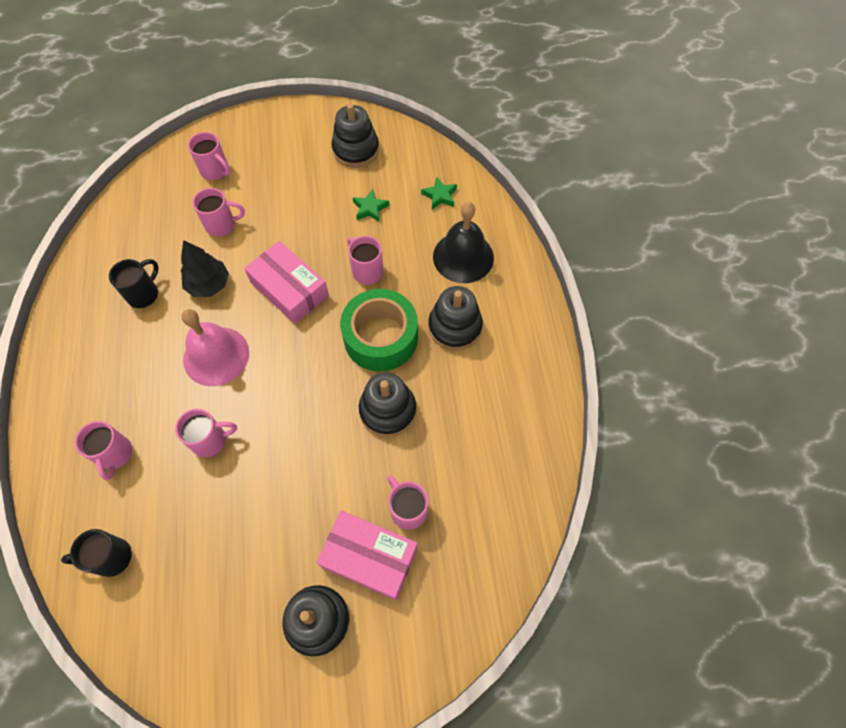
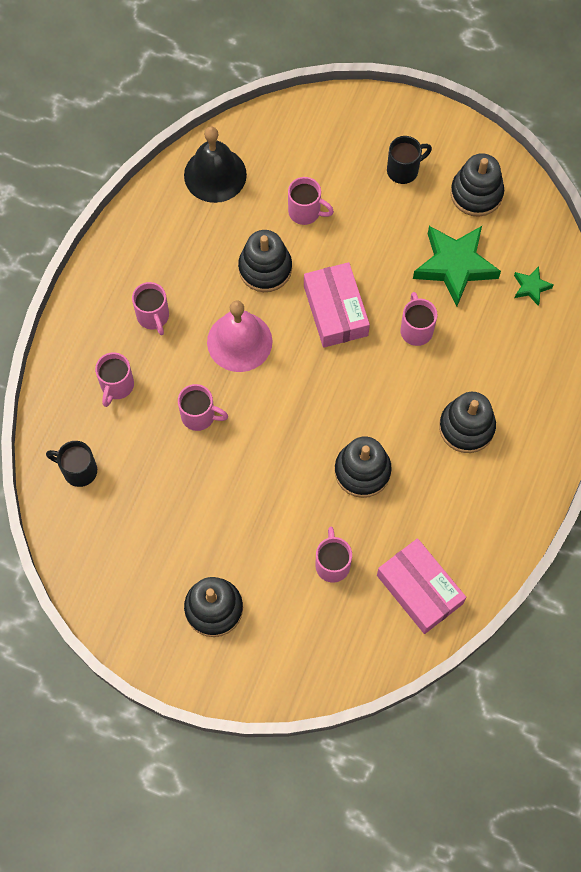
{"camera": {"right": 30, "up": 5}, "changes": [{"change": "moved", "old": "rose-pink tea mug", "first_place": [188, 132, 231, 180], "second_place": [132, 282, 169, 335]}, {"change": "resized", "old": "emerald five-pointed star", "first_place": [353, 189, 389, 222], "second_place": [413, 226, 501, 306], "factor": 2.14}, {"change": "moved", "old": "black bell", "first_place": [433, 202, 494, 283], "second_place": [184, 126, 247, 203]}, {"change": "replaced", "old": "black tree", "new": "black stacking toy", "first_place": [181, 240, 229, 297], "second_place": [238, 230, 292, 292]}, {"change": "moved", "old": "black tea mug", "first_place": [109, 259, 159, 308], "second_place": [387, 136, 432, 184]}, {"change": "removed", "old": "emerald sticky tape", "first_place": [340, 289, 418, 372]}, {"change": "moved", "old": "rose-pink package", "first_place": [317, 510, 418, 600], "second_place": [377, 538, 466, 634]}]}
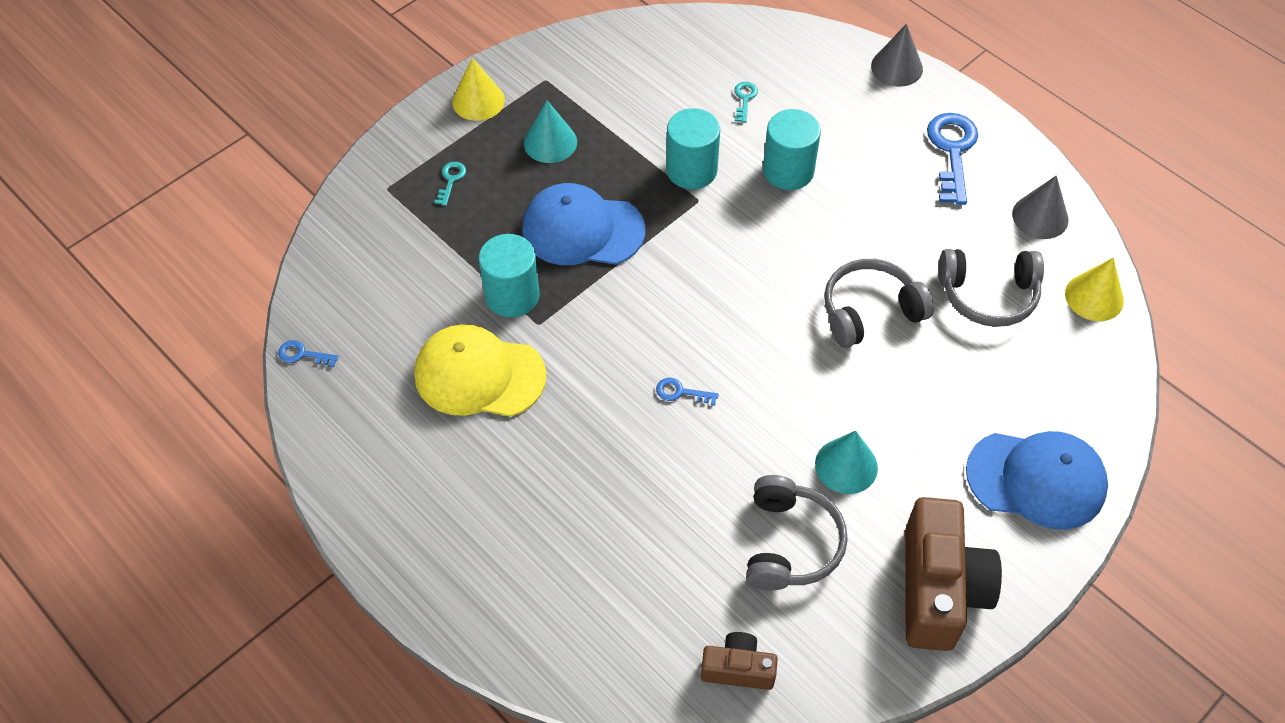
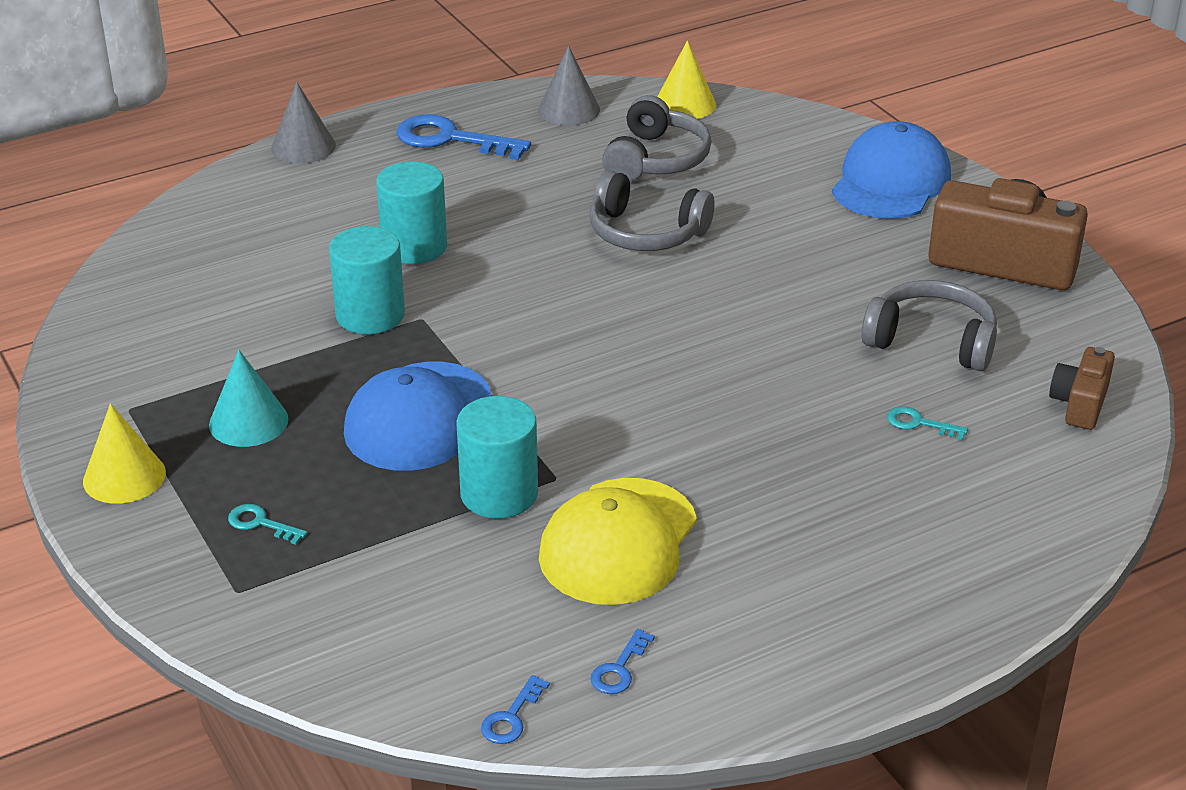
{"camera": {"right": -75, "up": -20}, "changes": [{"change": "moved", "old": "turquoise latchkey", "first_place": [734, 82, 758, 123], "second_place": [887, 406, 968, 440]}, {"change": "turned", "old": "ash-grey over-ear headphones", "first_place": [824, 259, 934, 348], "second_place": [590, 170, 715, 251], "degrees": -60}, {"change": "moved", "old": "blue latchkey", "first_place": [656, 377, 718, 406], "second_place": [590, 629, 655, 694]}, {"change": "removed", "old": "turquoise cone shape", "first_place": [815, 431, 878, 494]}]}
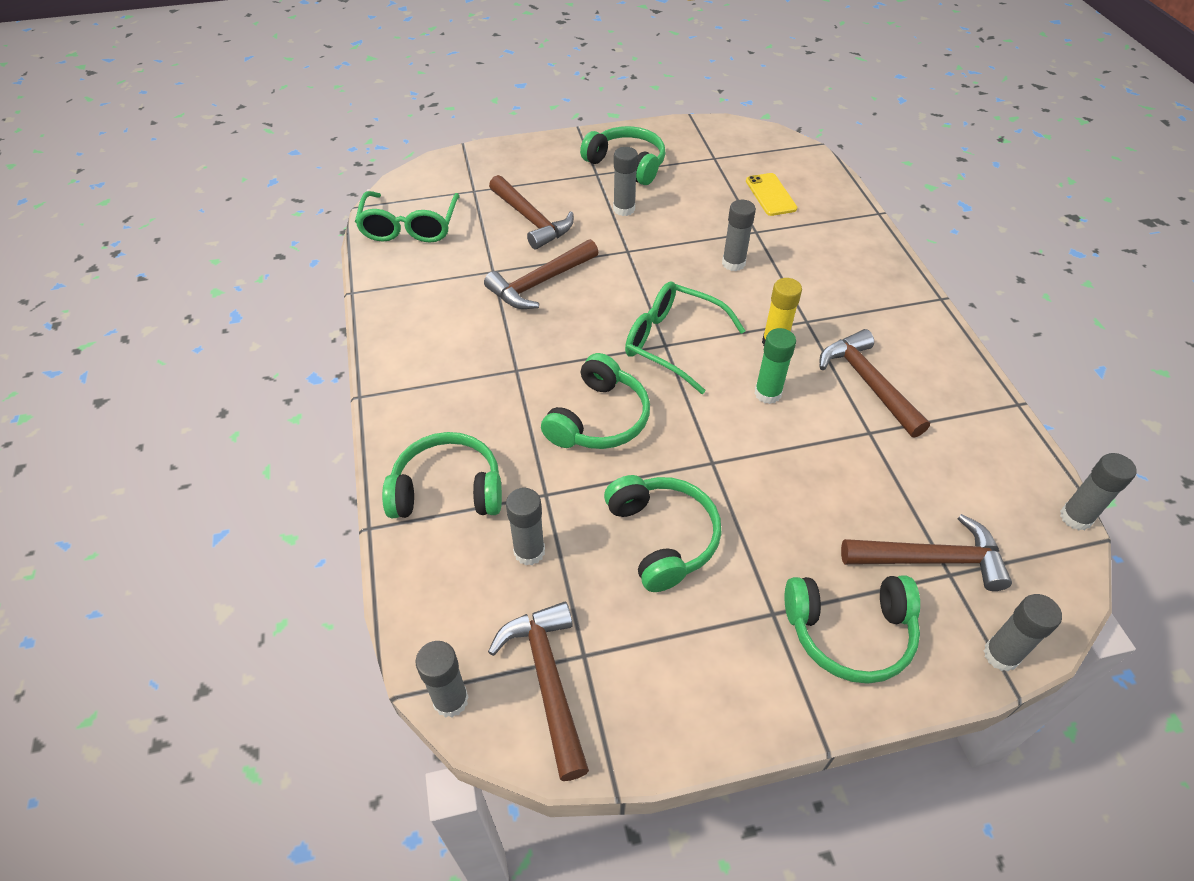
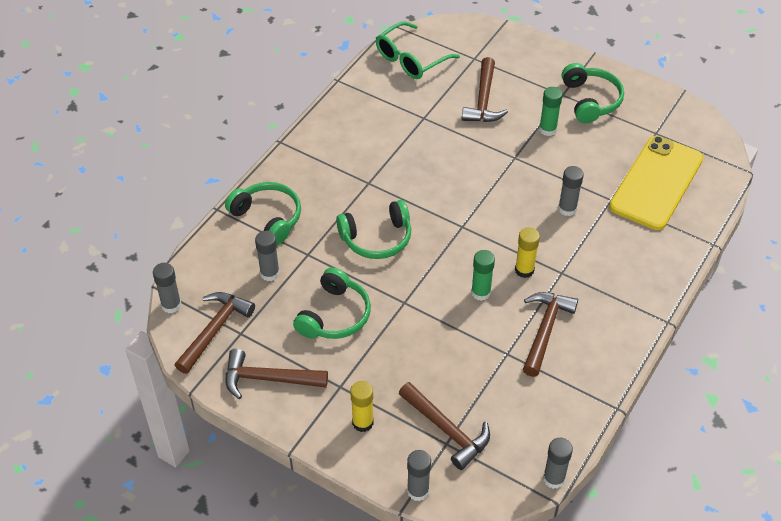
{"camera": {"right": 45, "up": 0}, "changes": [{"change": "recoloured", "old": "ash-grey glue", "new": "emerald glue", "first_place": [613, 147, 638, 216], "second_place": [539, 87, 563, 136]}, {"change": "resized", "old": "golden phone", "first_place": [746, 173, 797, 216], "second_place": [609, 136, 703, 230], "factor": 2.14}, {"change": "moved", "old": "dark brown hammer", "first_place": [484, 239, 599, 309], "second_place": [226, 349, 328, 399]}, {"change": "removed", "old": "emerald spectacles", "first_place": [625, 281, 745, 394]}, {"change": "replaced", "old": "emerald over-ear headphones", "new": "golden glue", "first_place": [784, 575, 920, 684], "second_place": [350, 381, 373, 432]}]}
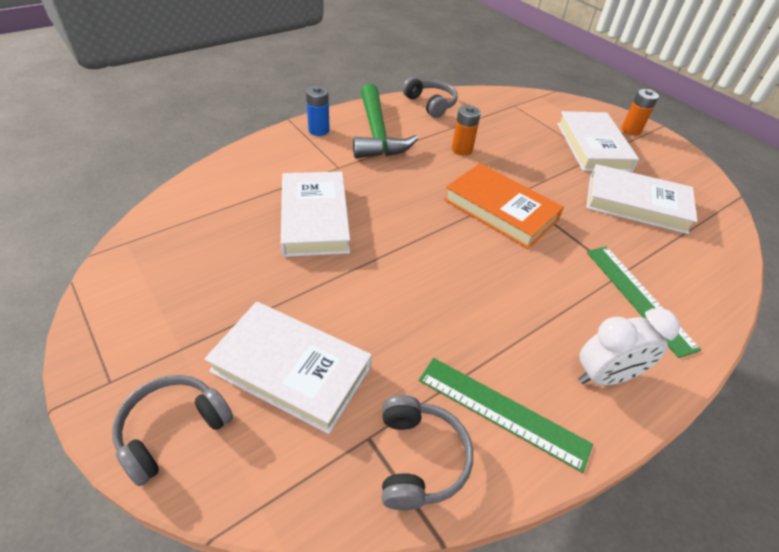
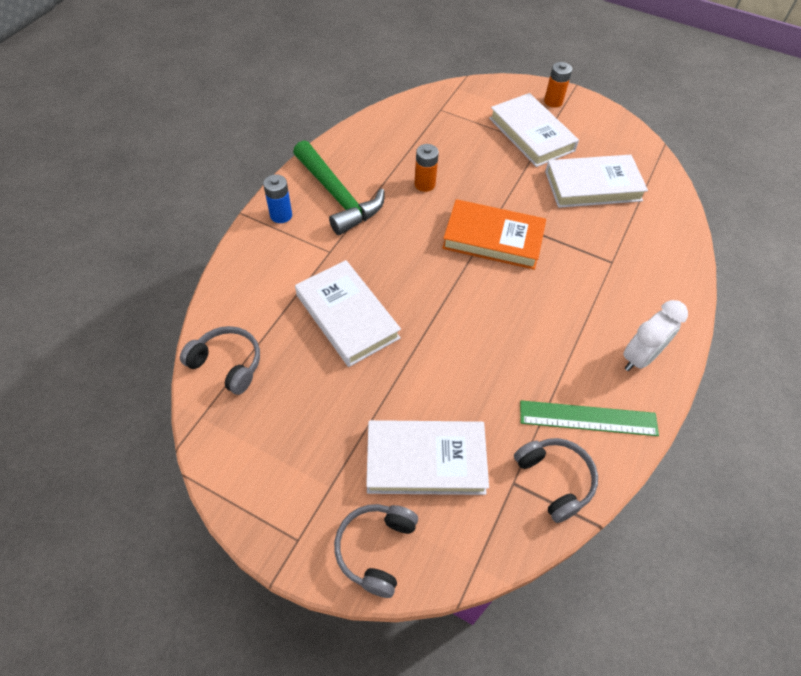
{"camera": {"right": -25, "up": 10}, "changes": [{"change": "moved", "old": "ash-grey over-ear headphones", "first_place": [402, 77, 458, 118], "second_place": [180, 326, 260, 395]}, {"change": "removed", "old": "emerald ruler", "first_place": [587, 246, 701, 358]}]}
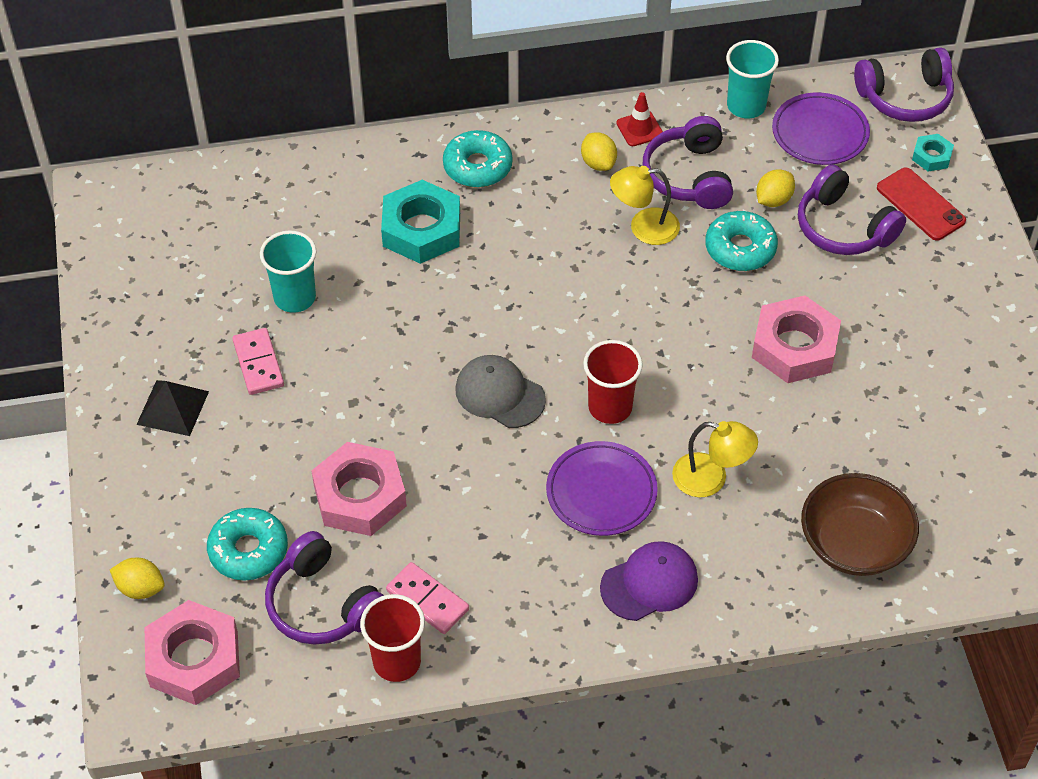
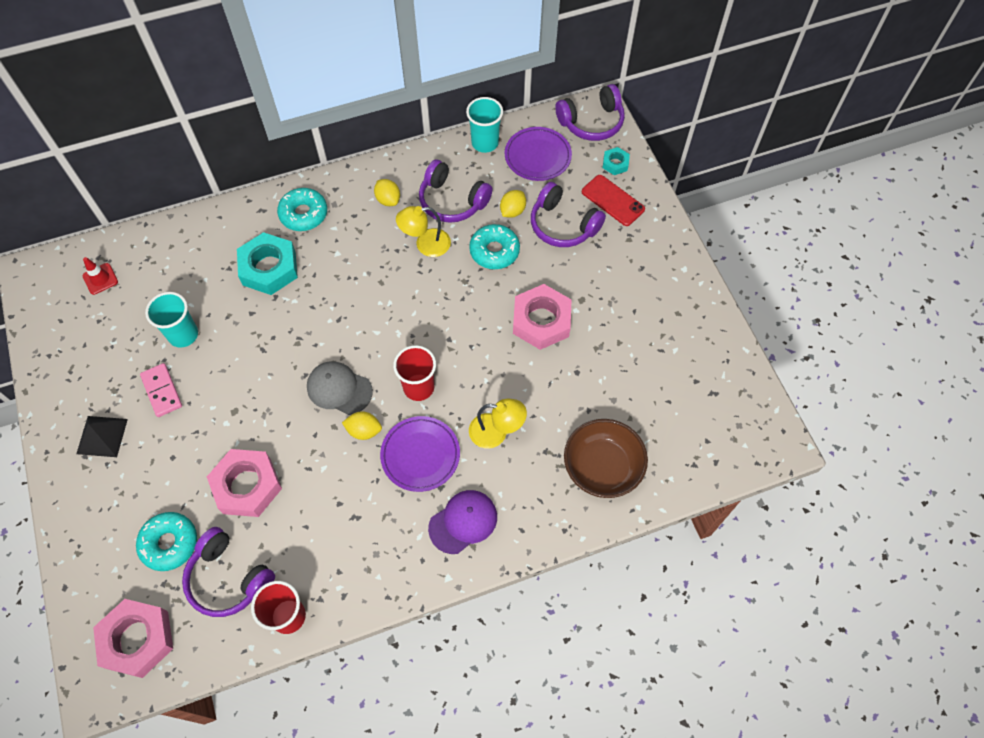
{"camera": {"right": -10, "up": 10}, "changes": [{"change": "moved", "old": "crimson traffic cone", "first_place": [616, 92, 663, 146], "second_place": [83, 257, 118, 295]}, {"change": "turned", "old": "royal purple over-ear headphones", "first_place": [643, 116, 733, 209], "second_place": [419, 159, 492, 223], "degrees": -45}, {"change": "moved", "old": "golden toy lemon", "first_place": [110, 558, 165, 599], "second_place": [342, 412, 382, 440]}, {"change": "removed", "old": "rose-pink domino tile", "first_place": [386, 562, 469, 634]}]}
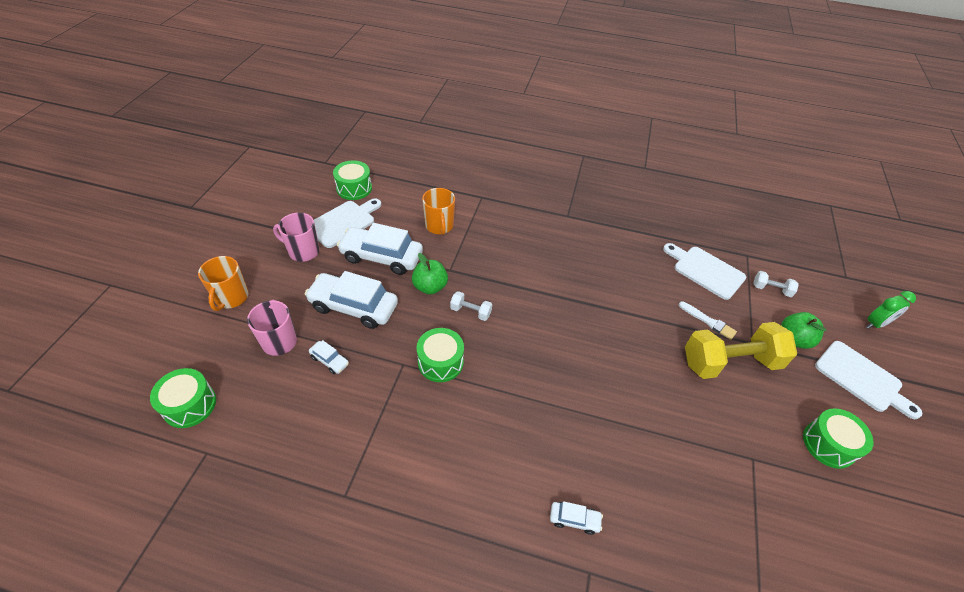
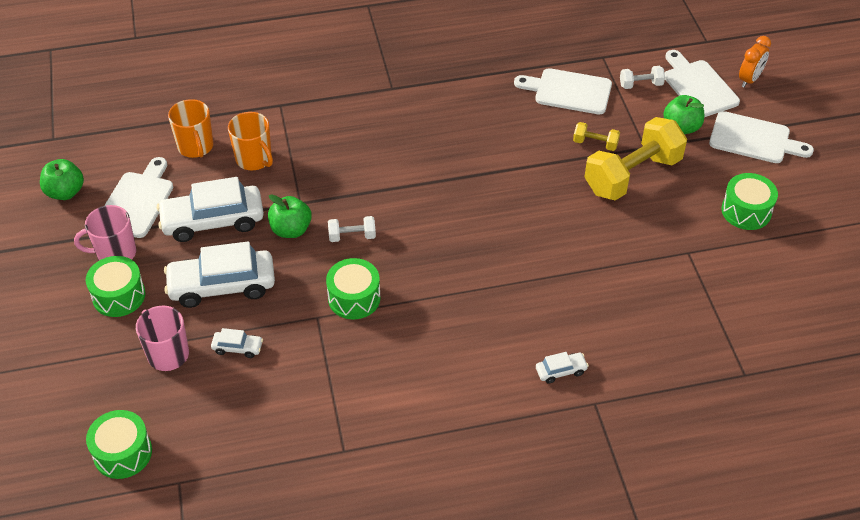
{"camera": {"right": -25, "up": 0}, "changes": [{"change": "moved", "old": "emerald drum", "first_place": [333, 160, 372, 200], "second_place": [86, 256, 146, 317]}, {"change": "moved", "old": "orange tea mug", "first_place": [198, 256, 249, 311], "second_place": [168, 99, 213, 158]}, {"change": "recoloured", "old": "emerald bedside clock", "new": "orange bedside clock", "first_place": [866, 291, 916, 329], "second_place": [739, 36, 771, 88]}, {"change": "replaced", "old": "white paint brush", "new": "golden free weight", "first_place": [679, 301, 737, 340], "second_place": [573, 122, 620, 151]}, {"change": "added", "new": "white bread board", "second_place": [665, 50, 740, 117]}, {"change": "added", "new": "emerald apple fruit", "second_place": [40, 159, 84, 200]}]}
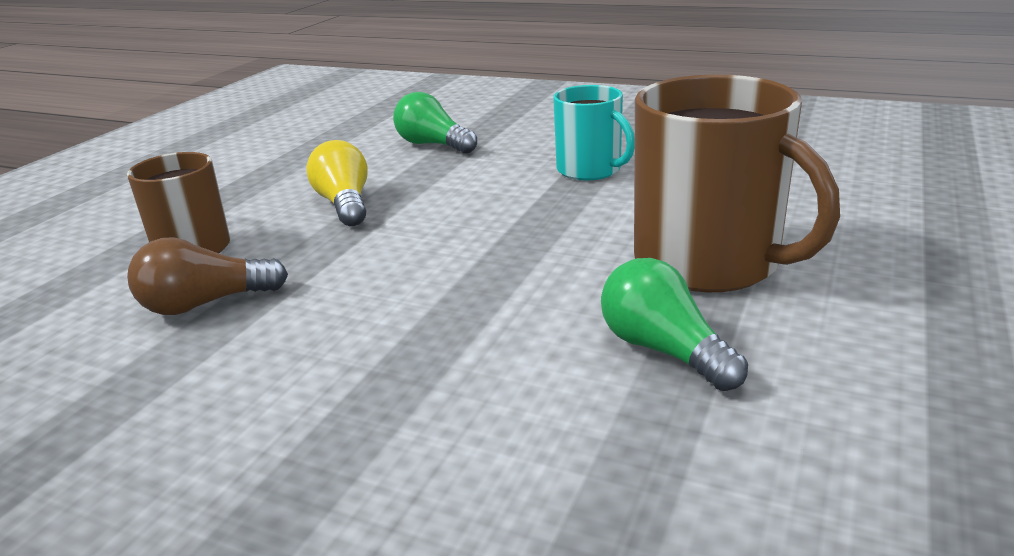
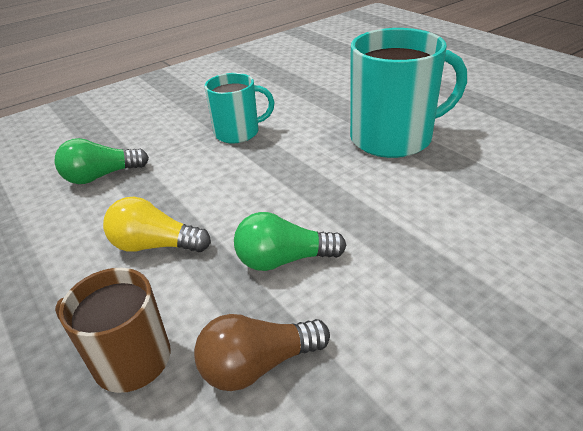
{"camera": {"right": -60, "up": 10}, "changes": [{"change": "recoloured", "old": "dark brown tea mug", "new": "turquoise tea mug", "first_place": [634, 75, 840, 292], "second_place": [350, 28, 467, 158]}, {"change": "turned", "old": "dark brown light bulb", "first_place": [127, 237, 288, 315], "second_place": [194, 314, 330, 391], "degrees": 60}, {"change": "moved", "old": "emerald light bulb", "first_place": [601, 258, 748, 391], "second_place": [234, 212, 346, 271]}]}
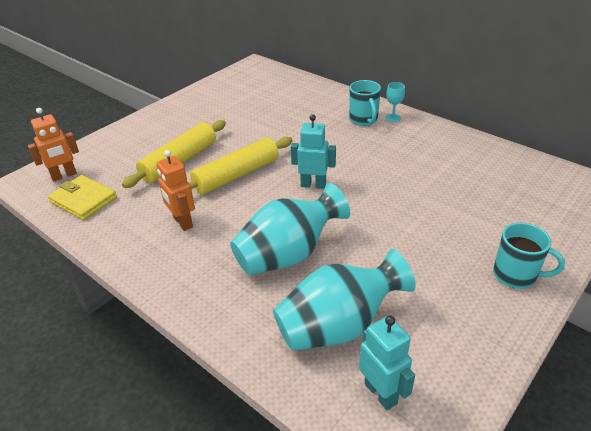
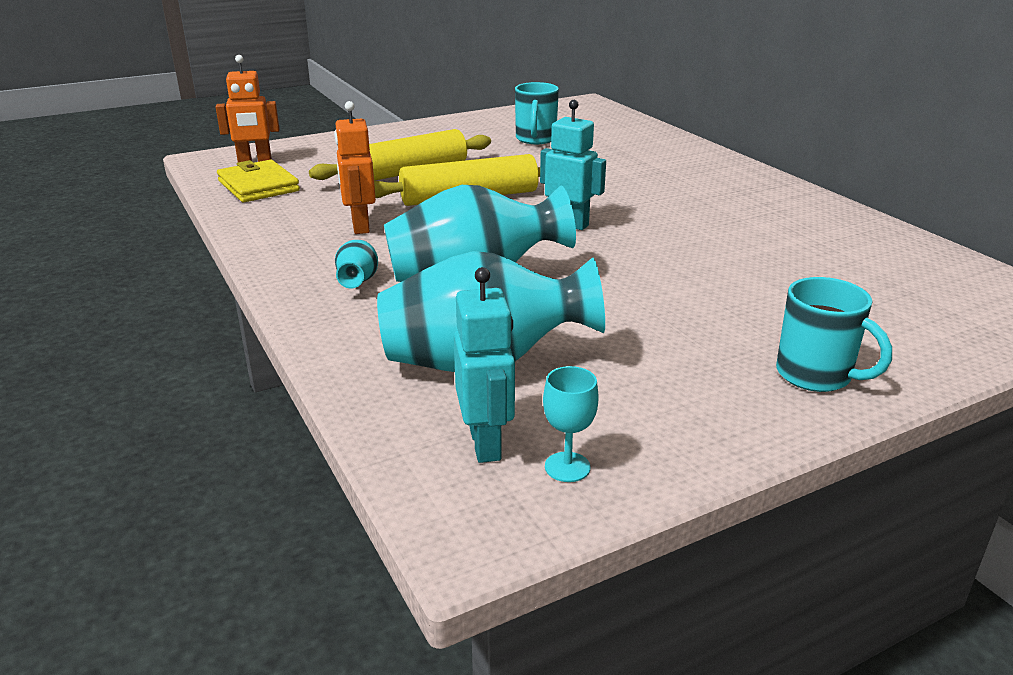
{"camera": {"right": 20, "up": -10}, "changes": [{"change": "moved", "old": "turquoise tea mug", "first_place": [349, 80, 381, 126], "second_place": [515, 82, 559, 144]}, {"change": "moved", "old": "turquoise goblet", "first_place": [386, 82, 405, 122], "second_place": [543, 366, 599, 482]}, {"change": "added", "new": "turquoise vase", "second_place": [335, 240, 378, 288]}]}
